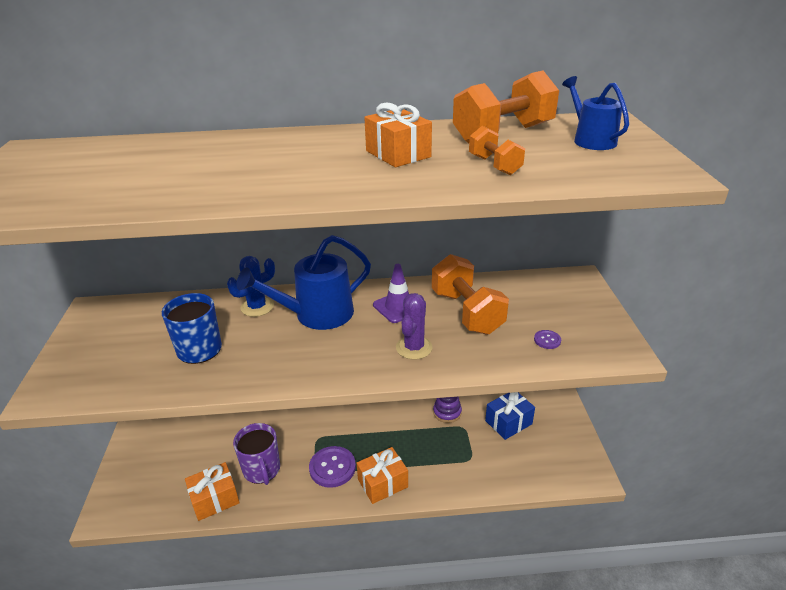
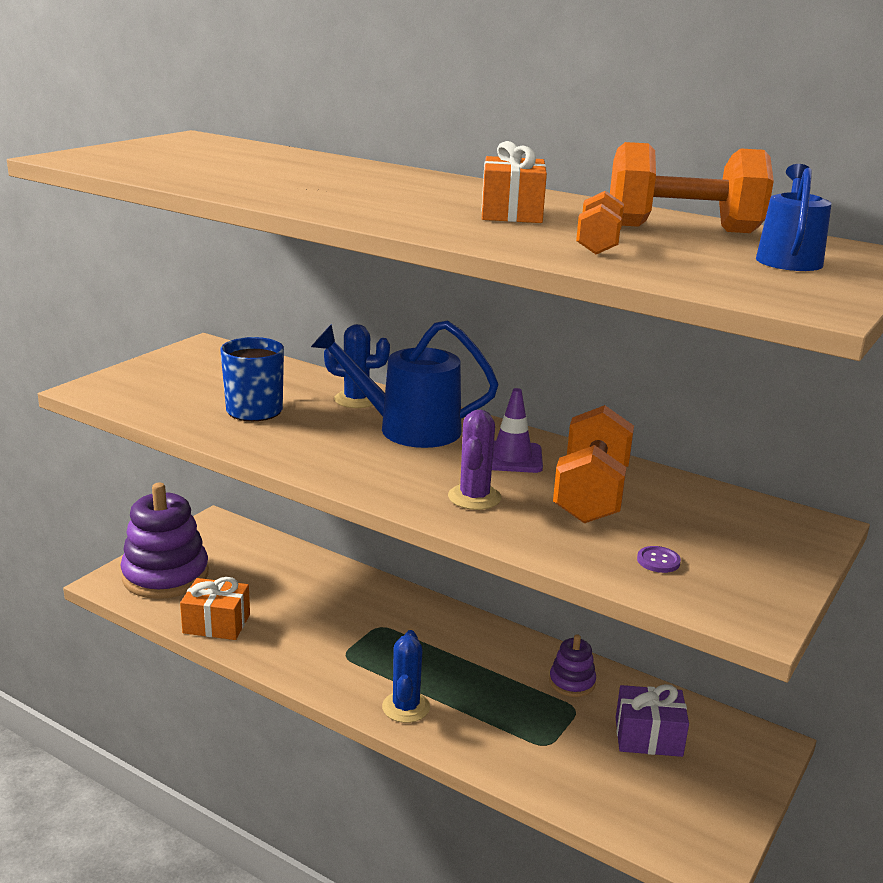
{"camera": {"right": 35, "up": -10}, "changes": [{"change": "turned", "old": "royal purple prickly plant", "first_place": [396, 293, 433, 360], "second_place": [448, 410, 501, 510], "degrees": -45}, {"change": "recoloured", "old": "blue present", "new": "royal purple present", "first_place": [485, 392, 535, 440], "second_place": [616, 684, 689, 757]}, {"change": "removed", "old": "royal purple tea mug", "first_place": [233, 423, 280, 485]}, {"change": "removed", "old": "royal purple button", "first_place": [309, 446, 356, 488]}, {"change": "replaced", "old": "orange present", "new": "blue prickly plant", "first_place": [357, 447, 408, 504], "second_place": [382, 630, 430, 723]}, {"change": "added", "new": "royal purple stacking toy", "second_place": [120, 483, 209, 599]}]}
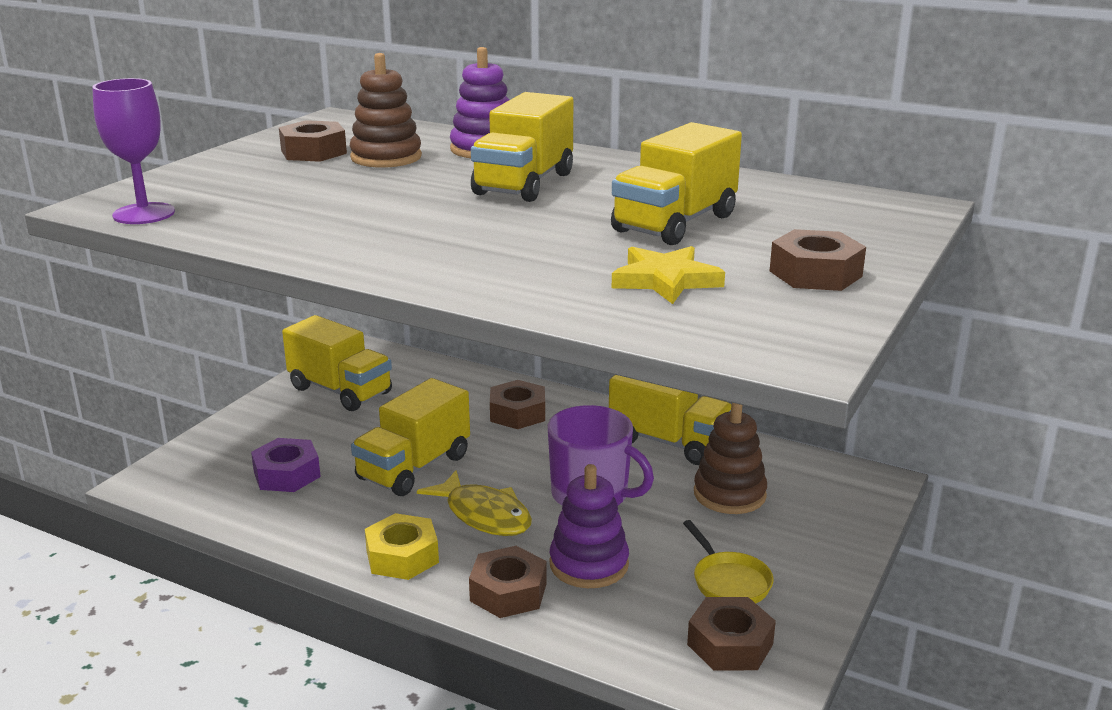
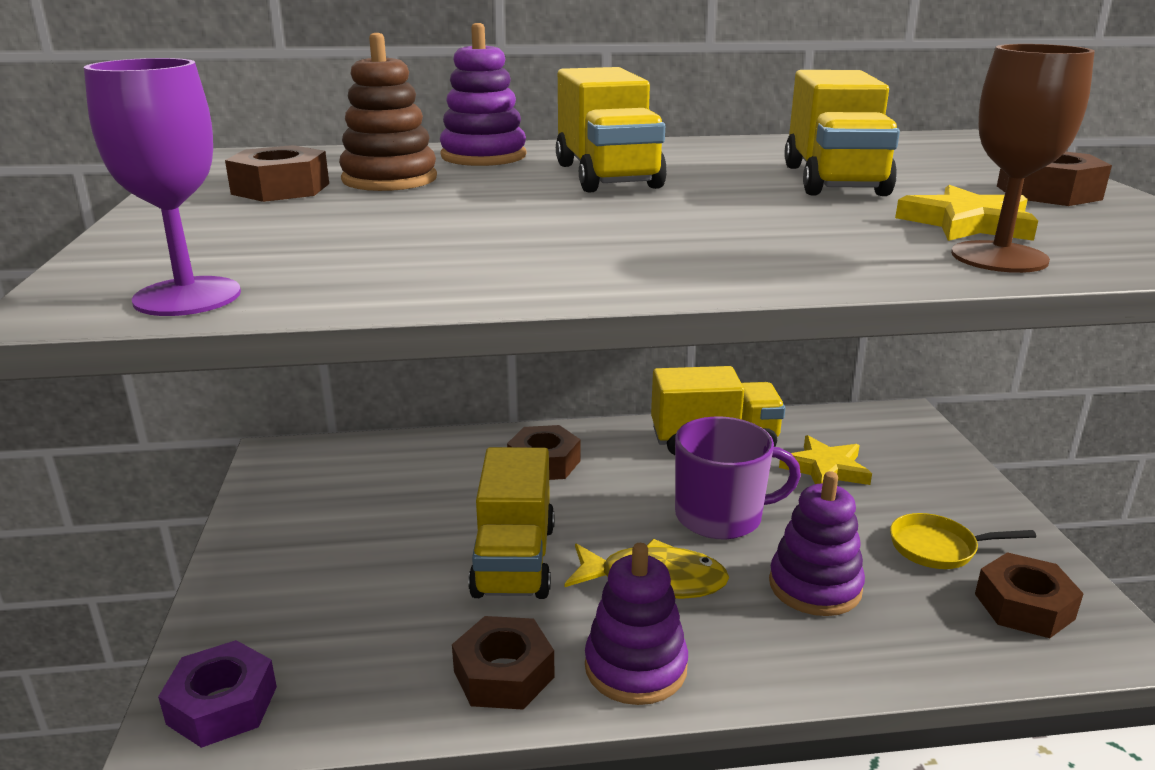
{"camera": {"right": -35, "up": 0}, "changes": [{"change": "removed", "old": "golden truck", "first_place": [282, 315, 392, 411]}, {"change": "replaced", "old": "dark brown stacking toy", "new": "golden five-pointed star", "first_place": [694, 403, 767, 514], "second_place": [779, 435, 872, 485]}, {"change": "moved", "old": "royal purple nut", "first_place": [251, 438, 321, 492], "second_place": [158, 640, 277, 748]}, {"change": "replaced", "old": "golden nut", "new": "royal purple stacking toy", "first_place": [365, 513, 439, 580], "second_place": [585, 543, 688, 705]}, {"change": "turned", "old": "golden pan", "first_place": [683, 520, 774, 603], "second_place": [890, 513, 1036, 569], "degrees": 150}, {"change": "moved", "old": "dark brown nut", "first_place": [469, 546, 547, 618], "second_place": [452, 616, 555, 710]}, {"change": "added", "new": "dark brown goblet", "second_place": [951, 44, 1095, 273]}]}
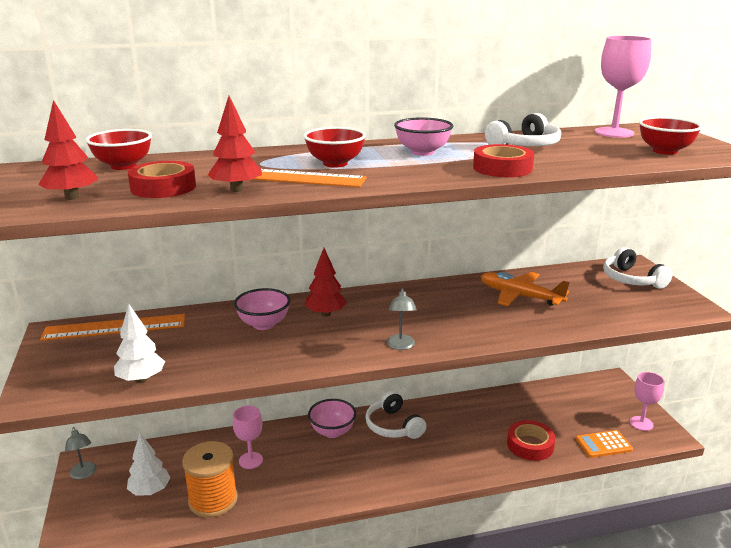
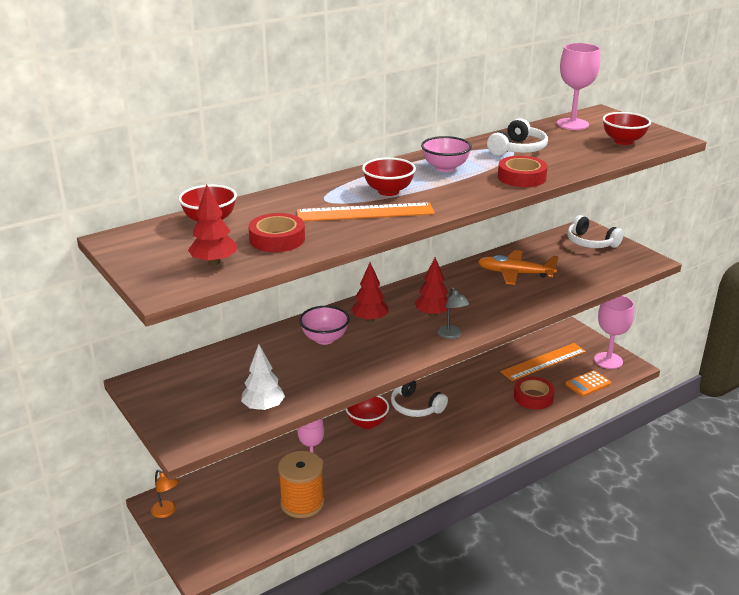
{"camera": {"right": -20, "up": 5}, "changes": [{"change": "moved", "old": "crimson tree", "first_place": [208, 96, 262, 192], "second_place": [414, 257, 451, 317]}, {"change": "moved", "old": "orange ruler", "first_place": [40, 314, 185, 341], "second_place": [500, 343, 586, 381]}, {"change": "resized", "old": "rose-pink goblet", "first_place": [630, 372, 664, 431], "second_place": [594, 296, 634, 369], "factor": 1.5}, {"change": "recoloured", "old": "rose-pink serving bowl", "new": "crimson serving bowl", "first_place": [308, 399, 356, 438], "second_place": [345, 395, 389, 429]}, {"change": "recoloured", "old": "ash-grey reading lamp", "new": "orange reading lamp", "first_place": [65, 427, 97, 479], "second_place": [151, 469, 179, 518]}, {"change": "removed", "old": "white tree", "first_place": [127, 433, 171, 496]}]}
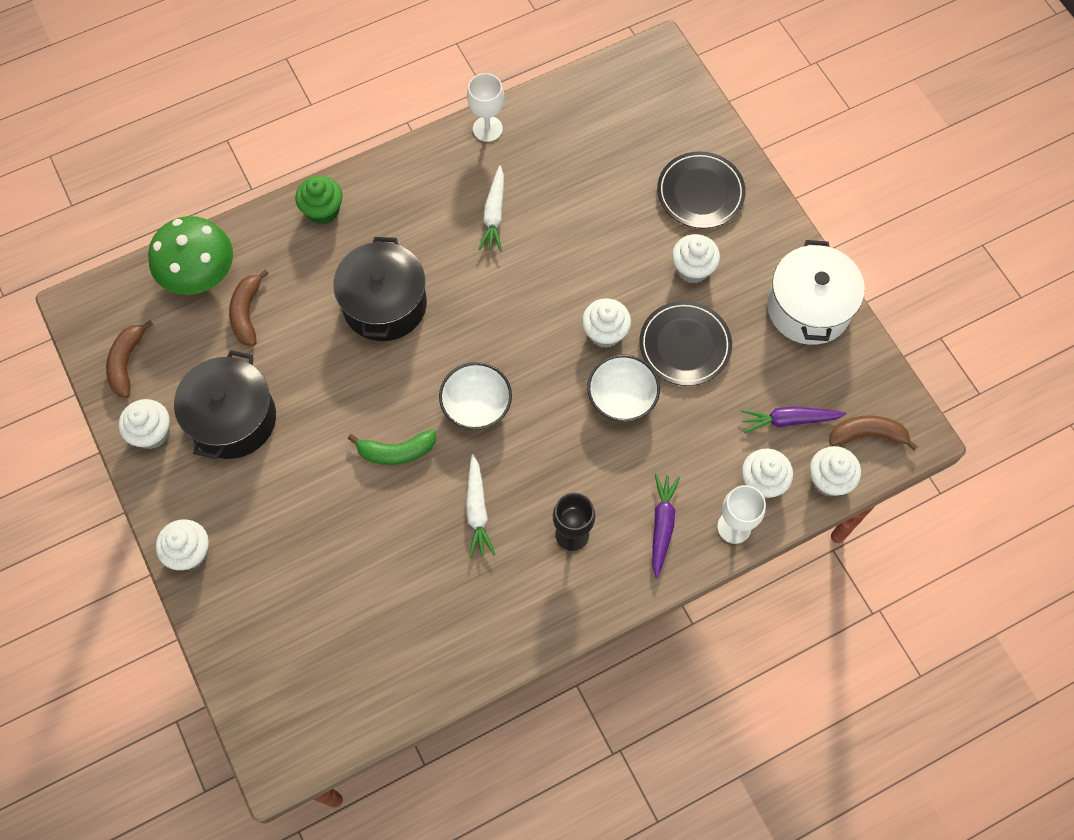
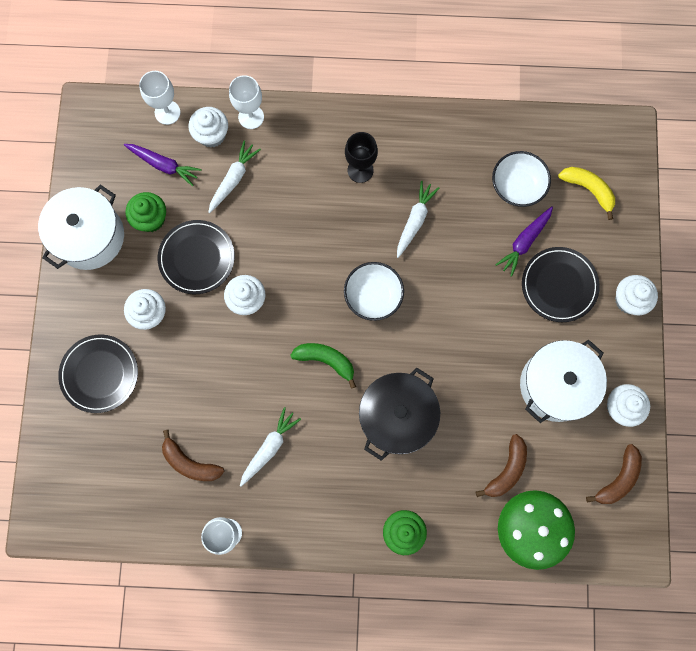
{"camera": {"right": -150, "up": 10}, "changes": [{"change": "recoloured", "old": "black pot", "new": "white pot", "first_place": [174, 350, 276, 459], "second_place": [520, 340, 607, 423]}, {"change": "moved", "old": "white serving bowl", "first_place": [587, 354, 660, 422], "second_place": [492, 151, 551, 207]}, {"change": "moved", "old": "dark brown banana", "first_place": [829, 415, 918, 451], "second_place": [162, 430, 224, 481]}, {"change": "moved", "old": "emerald banana", "first_place": [348, 429, 436, 465], "second_place": [290, 343, 356, 389]}, {"change": "replaced", "old": "white cupcake", "new": "white goblet", "first_place": [810, 446, 861, 497], "second_place": [139, 71, 180, 125]}, {"change": "moved", "old": "royal purple carrot", "first_place": [652, 473, 680, 578], "second_place": [495, 206, 553, 277]}, {"change": "added", "new": "white carrot", "second_place": [208, 140, 261, 213]}, {"change": "added", "new": "golden banana", "second_place": [558, 167, 615, 220]}, {"change": "added", "new": "emerald cupcake", "second_place": [125, 192, 166, 232]}, {"change": "added", "new": "black dinner plate", "second_place": [522, 247, 600, 322]}]}
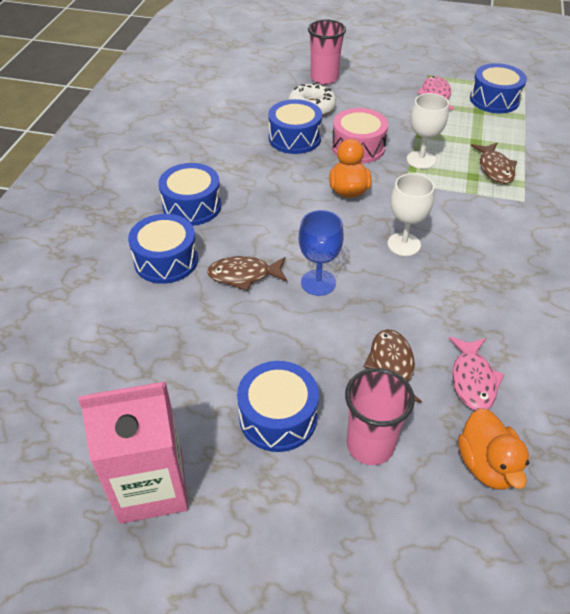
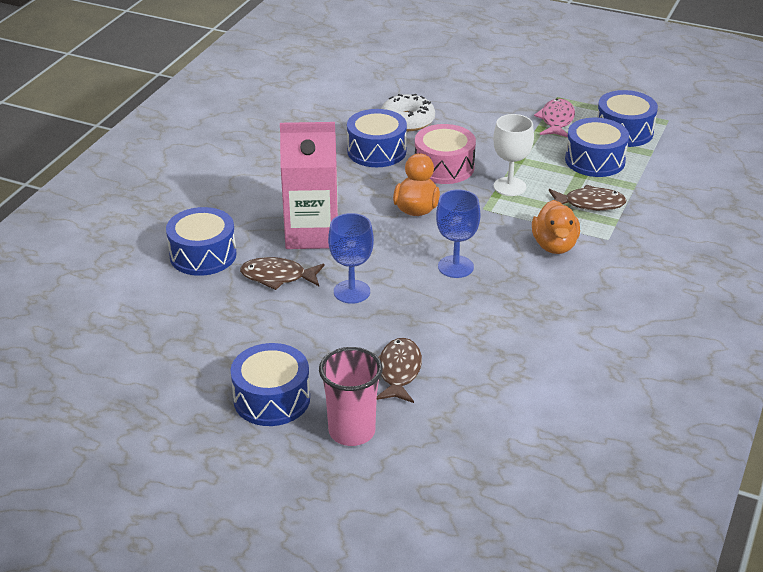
{"camera": {"right": 10, "up": -10}, "changes": [{"change": "removed", "old": "rose-pink tumbler", "first_place": [308, 20, 346, 85]}, {"change": "turned", "old": "dark brown toy fish", "first_place": [471, 143, 517, 184], "second_place": [549, 185, 626, 211], "degrees": -90}, {"change": "moved", "old": "blue drum", "first_place": [158, 163, 222, 226], "second_place": [565, 118, 629, 177]}, {"change": "recoloured", "old": "white goblet", "new": "blue goblet", "first_place": [387, 173, 435, 256], "second_place": [436, 190, 480, 278]}, {"change": "removed", "old": "rose-pink toy fish", "first_place": [449, 337, 505, 410]}, {"change": "moved", "old": "rose-pink milk carton", "first_place": [78, 381, 188, 524], "second_place": [280, 122, 338, 249]}, {"change": "moved", "old": "orange duck", "first_place": [458, 408, 529, 490], "second_place": [532, 200, 580, 254]}]}
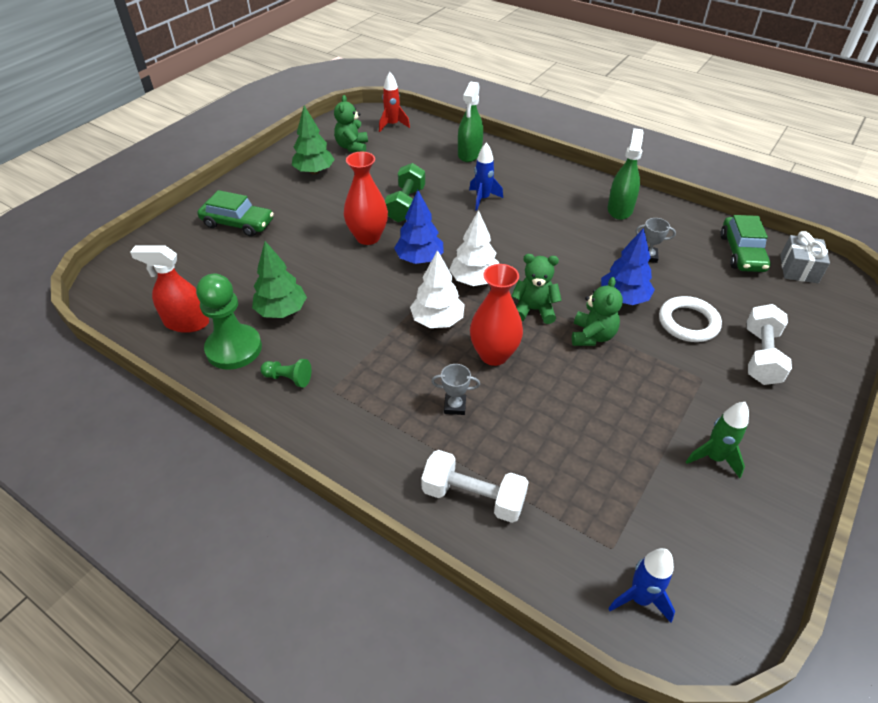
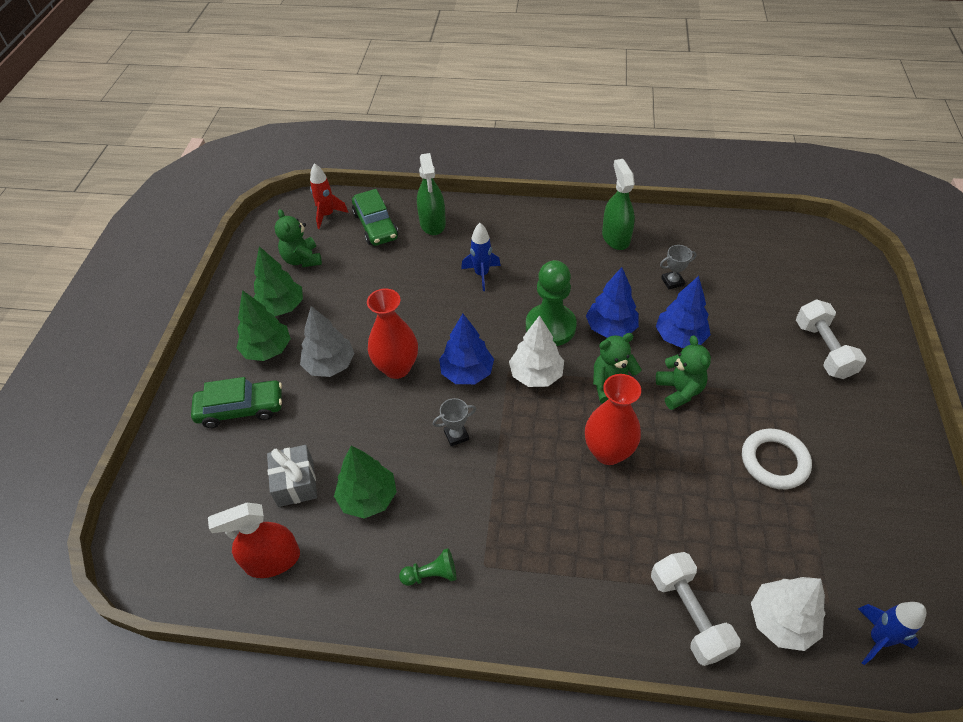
{"camera": {"right": -25, "up": 5}, "changes": [{"change": "removed", "old": "emerald free weight", "first_place": [385, 163, 425, 222]}, {"change": "moved", "old": "emerald toy car", "first_place": [720, 215, 770, 272], "second_place": [352, 189, 398, 246]}, {"change": "moved", "old": "ash-grey present", "first_place": [780, 231, 830, 283], "second_place": [267, 445, 317, 507]}, {"change": "moved", "old": "white tree", "first_place": [410, 250, 465, 328], "second_place": [751, 577, 826, 651]}, {"change": "moved", "old": "emerald game pawn", "first_place": [196, 273, 262, 370], "second_place": [526, 260, 577, 346]}, {"change": "moved", "old": "white torus", "first_place": [659, 296, 722, 342], "second_place": [742, 429, 812, 489]}, {"change": "moved", "old": "ash-grey trophy", "first_place": [431, 364, 480, 415], "second_place": [433, 398, 476, 447]}, {"change": "removed", "old": "emerald spaceship", "first_place": [686, 402, 749, 478]}, {"change": "turned", "old": "white free weight", "first_place": [421, 450, 529, 523], "second_place": [651, 552, 741, 666], "degrees": 75}, {"change": "added", "new": "blue tree", "second_place": [586, 267, 639, 338]}, {"change": "added", "new": "emerald tree", "second_place": [237, 290, 291, 361]}, {"change": "added", "new": "ash-grey tree", "second_place": [300, 306, 355, 377]}]}
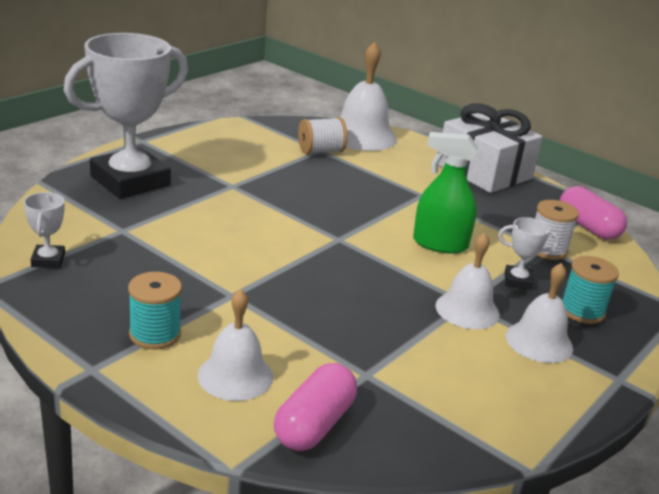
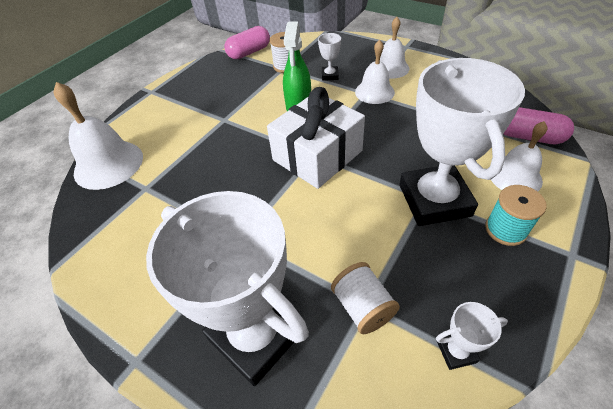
{"camera": {"right": -90, "up": 20}, "changes": [{"change": "moved", "old": "white present", "first_place": [438, 103, 543, 193], "second_place": [267, 87, 365, 189]}, {"change": "moved", "old": "white reel of thread", "first_place": [298, 117, 348, 154], "second_place": [331, 262, 400, 334]}, {"change": "removed", "old": "turquoise reel of thread", "first_place": [562, 256, 619, 324]}, {"change": "added", "new": "white trophy", "second_place": [399, 58, 525, 226]}]}
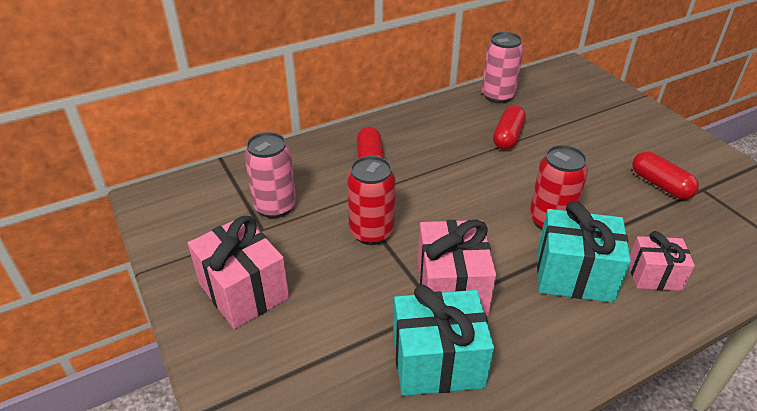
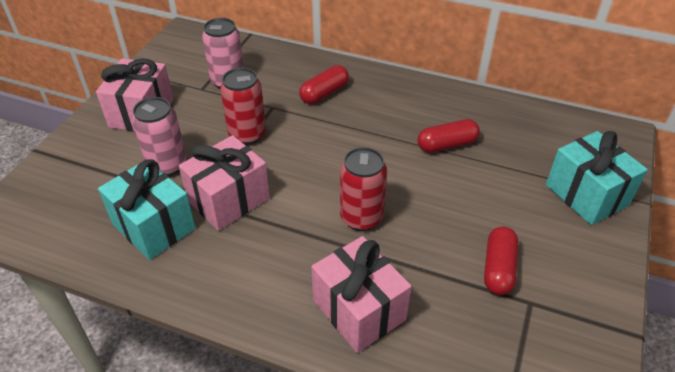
{"camera": {"right": 50, "up": 5}, "changes": [{"change": "moved", "old": "rose-pink tin", "first_place": [482, 32, 523, 103], "second_place": [132, 97, 187, 176]}, {"change": "moved", "old": "turquoise present", "first_place": [537, 201, 631, 303], "second_place": [546, 131, 648, 225]}, {"change": "resized", "old": "rose-pink present", "first_place": [629, 231, 695, 291], "second_place": [311, 236, 411, 353], "factor": 1.61}]}
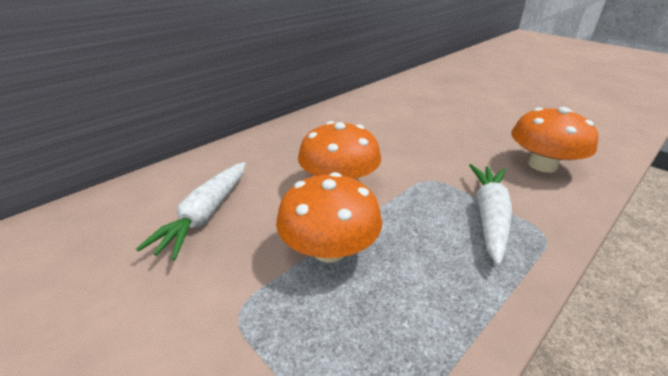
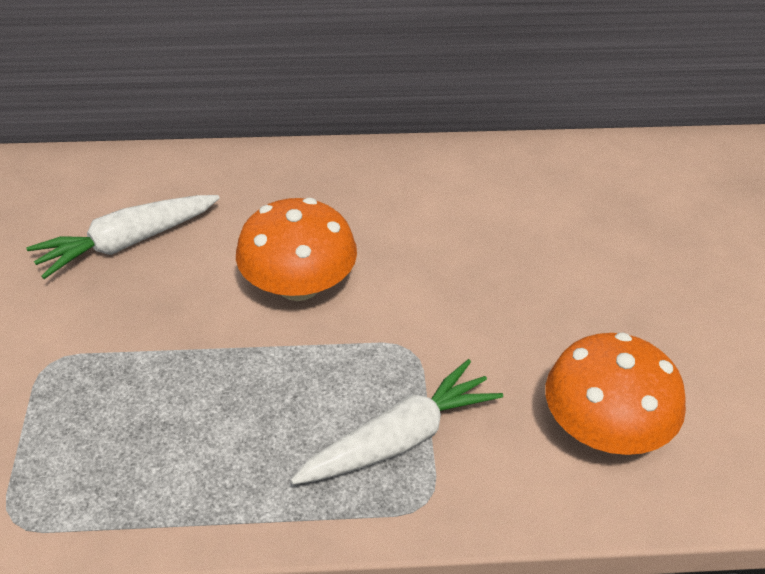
{"camera": {"right": 40, "up": 10}, "changes": [{"change": "removed", "old": "orange mushroom", "first_place": [276, 172, 382, 263]}]}
